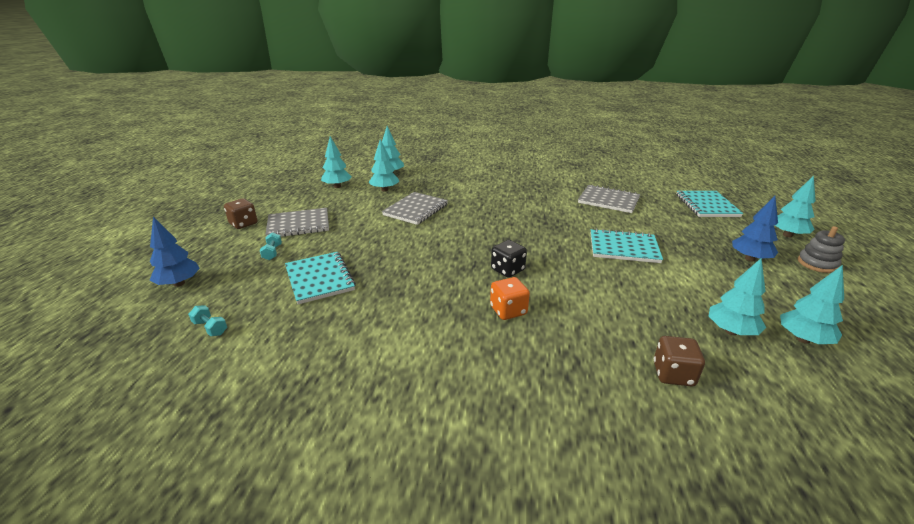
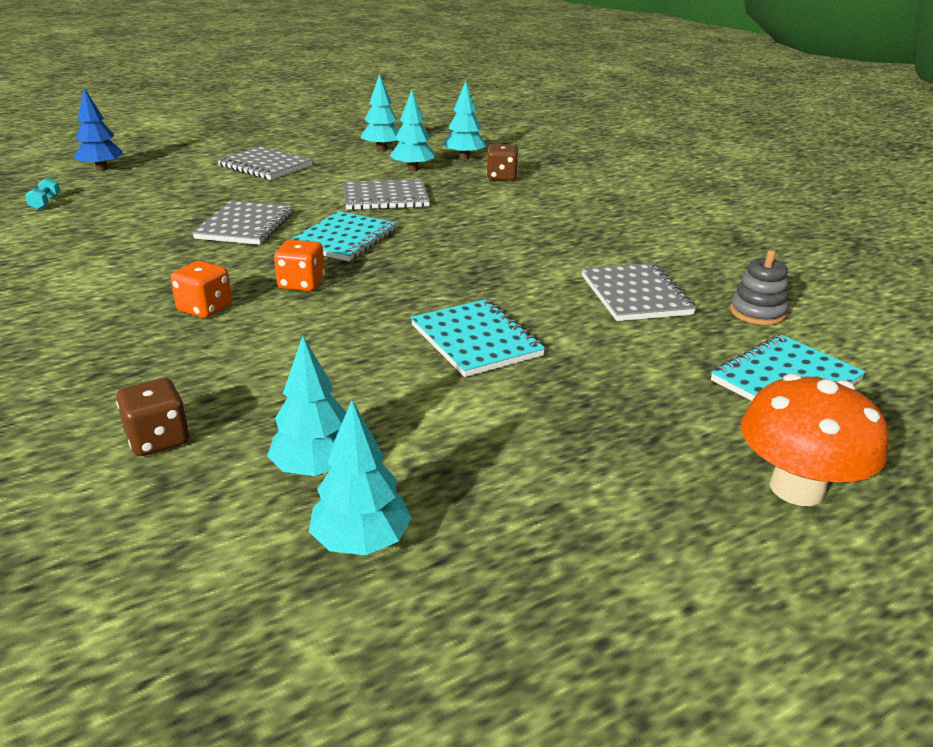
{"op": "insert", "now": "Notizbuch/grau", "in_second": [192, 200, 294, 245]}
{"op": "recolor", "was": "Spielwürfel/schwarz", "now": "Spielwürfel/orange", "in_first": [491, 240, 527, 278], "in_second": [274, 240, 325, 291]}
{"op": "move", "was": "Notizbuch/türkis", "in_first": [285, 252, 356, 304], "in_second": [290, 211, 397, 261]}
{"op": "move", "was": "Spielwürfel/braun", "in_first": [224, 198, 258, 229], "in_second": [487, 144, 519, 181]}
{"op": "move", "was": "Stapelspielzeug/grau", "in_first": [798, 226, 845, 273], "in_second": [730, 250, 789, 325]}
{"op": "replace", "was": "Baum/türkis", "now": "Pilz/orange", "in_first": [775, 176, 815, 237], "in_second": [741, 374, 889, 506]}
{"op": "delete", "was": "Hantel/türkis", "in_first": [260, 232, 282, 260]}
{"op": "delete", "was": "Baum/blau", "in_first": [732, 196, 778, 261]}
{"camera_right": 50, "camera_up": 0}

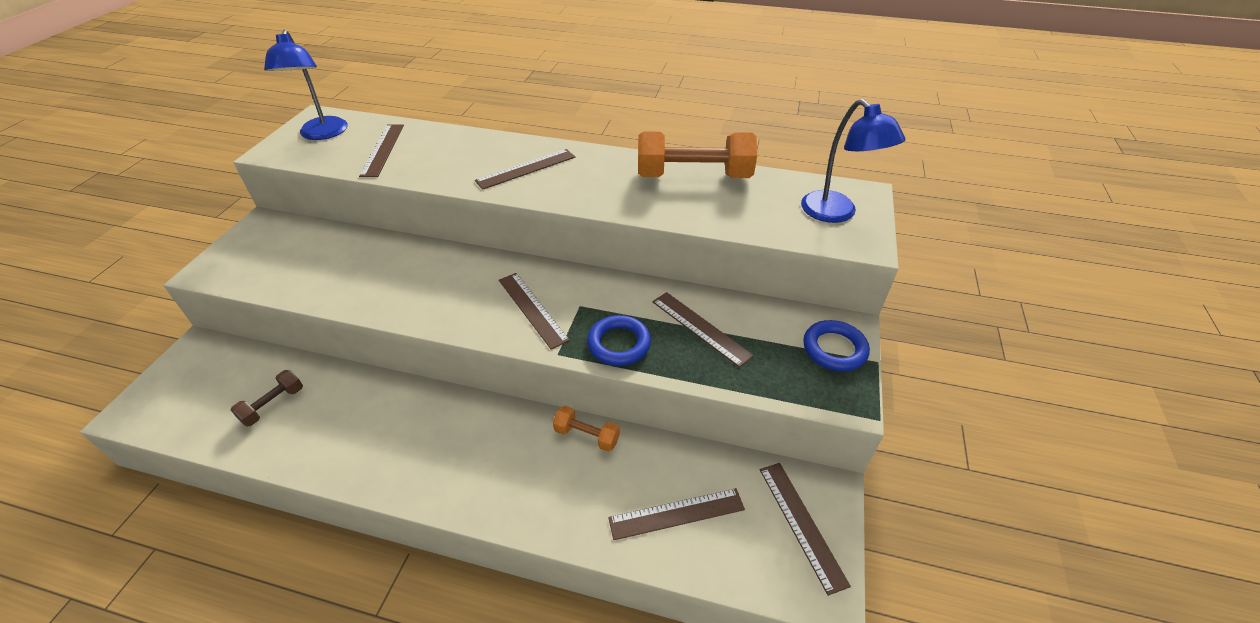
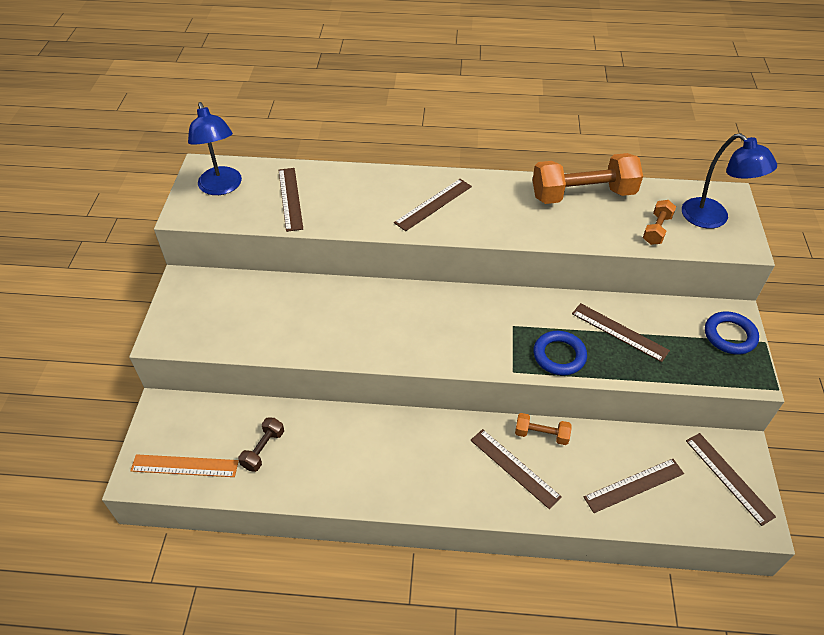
{"op": "insert", "now": "Lineal/orange", "in_second": [130, 454, 239, 477]}
{"op": "move", "was": "Lineal/braun", "in_first": [499, 273, 570, 350], "in_second": [470, 429, 562, 509]}
{"op": "insert", "now": "Hantel/orange", "in_second": [643, 200, 676, 245]}
{"camera_right": -10, "camera_up": 5}

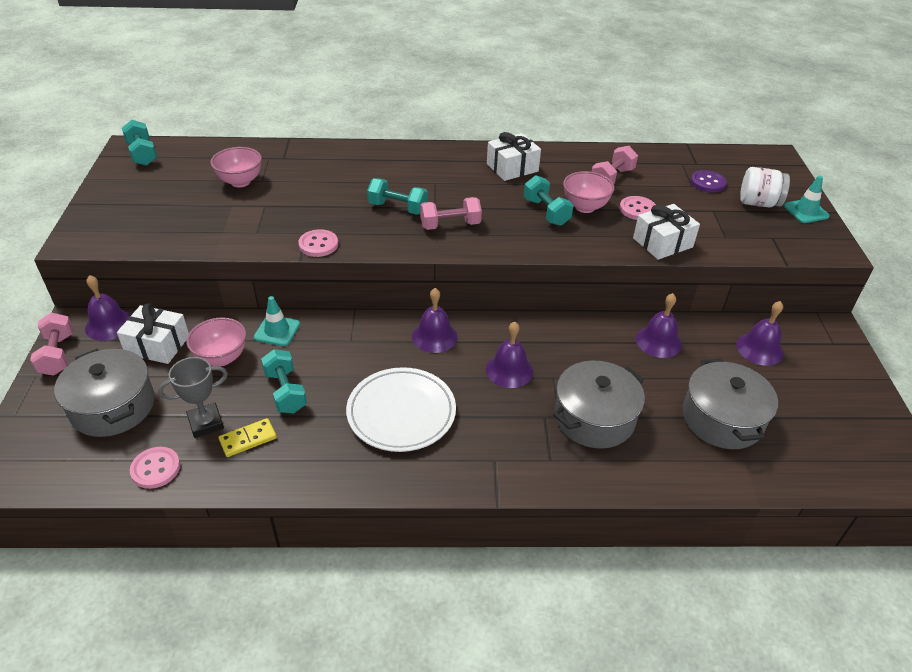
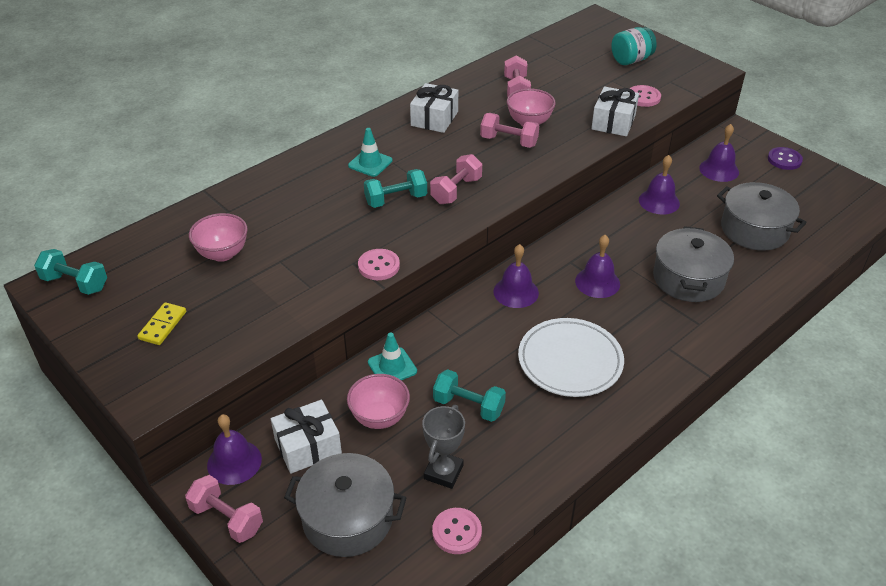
{"op": "move", "was": "Dominostein/gelb", "in_first": [219, 418, 277, 457], "in_second": [137, 302, 186, 345]}
{"op": "move", "was": "Leitkegel/türkis", "in_first": [784, 176, 830, 223], "in_second": [348, 128, 392, 177]}
{"op": "recolor", "was": "Hantel/türkis", "now": "Hantel/rosa", "in_first": [524, 175, 574, 226], "in_second": [480, 113, 539, 148]}
{"op": "recolor", "was": "Einmachglas/weiß", "now": "Einmachglas/türkis", "in_first": [740, 167, 790, 207], "in_second": [611, 27, 657, 65]}
{"op": "move", "was": "Knopf/rosa", "in_first": [620, 196, 656, 220], "in_second": [630, 85, 661, 107]}
{"op": "move", "was": "Knopf/lila", "in_first": [690, 170, 727, 193], "in_second": [768, 147, 803, 170]}
{"camera_right": -40, "camera_up": 0}

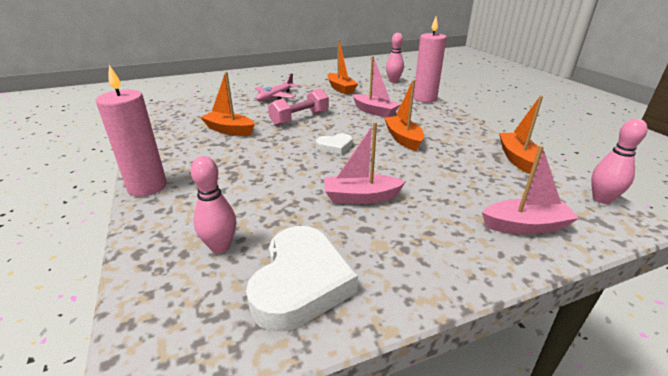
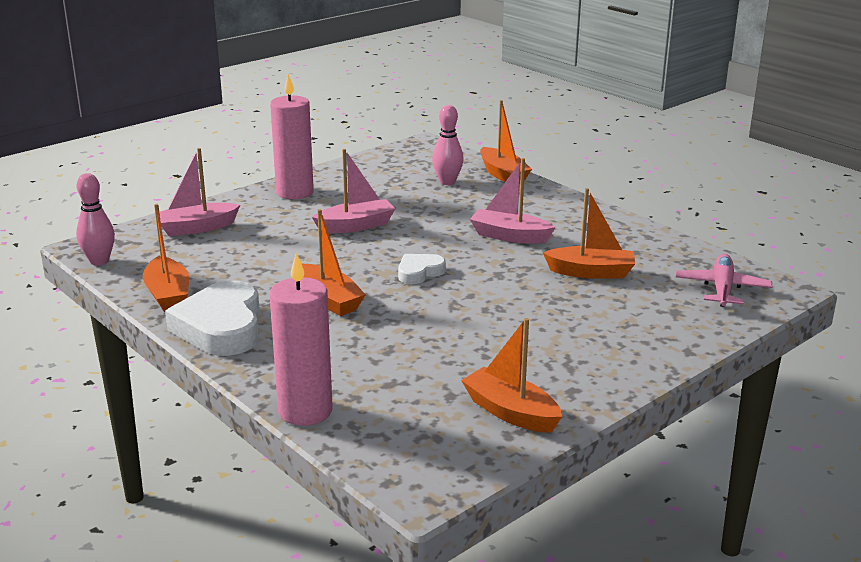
{"op": "move", "was": "Herz/weiß", "in_first": [246, 226, 358, 332], "in_second": [165, 280, 260, 356]}
{"op": "move", "was": "Kerze/rosa", "in_first": [96, 65, 167, 196], "in_second": [270, 74, 314, 199]}
{"op": "move", "was": "Boot/rosa", "in_first": [352, 56, 401, 117], "in_second": [470, 158, 556, 244]}
{"op": "insert", "now": "Boot/orange", "in_second": [480, 100, 532, 183]}
{"op": "move", "was": "Flugzeug/rosa", "in_first": [255, 73, 299, 101], "in_second": [676, 254, 772, 307]}
{"op": "delete", "was": "Hantel/rosa", "in_first": [268, 89, 329, 126]}
{"op": "delete", "was": "Bowlingkegel/rosa", "in_first": [386, 33, 404, 83]}
{"camera_right": 160, "camera_up": -5}

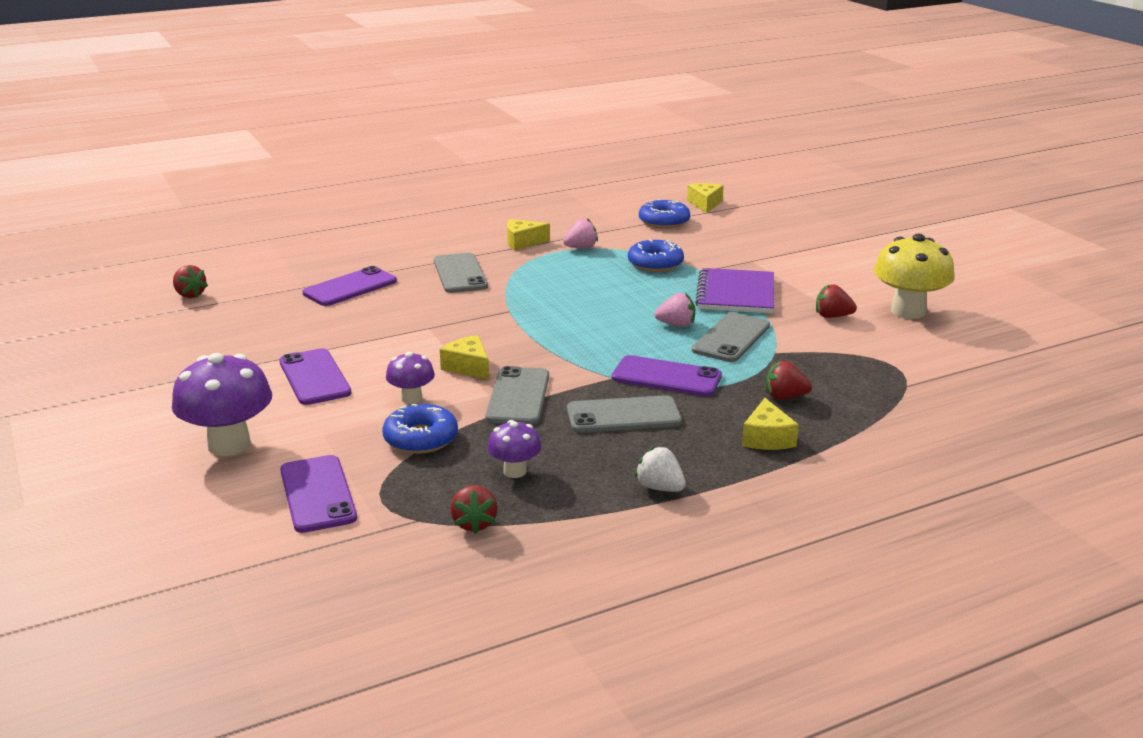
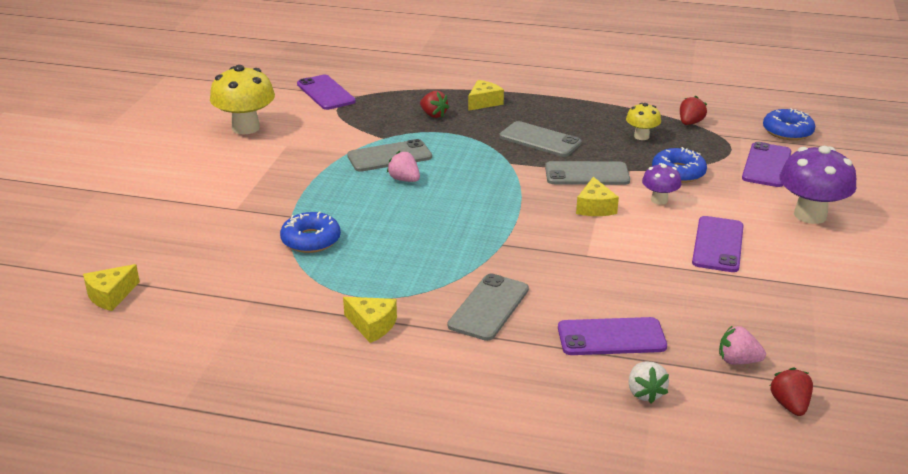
{"op": "move", "was": "Handy/lila", "in_first": [612, 355, 722, 396], "in_second": [297, 75, 356, 110]}
{"op": "rotate", "was": "Handy/grau", "in_first": [485, 366, 549, 424], "in_second": [545, 161, 630, 185], "clockwise": 45}
{"op": "recolor", "was": "Pilz/lila", "now": "Pilz/gelb", "in_first": [487, 420, 542, 478], "in_second": [626, 103, 661, 140]}
{"op": "move", "was": "Erdbeere/weiß", "in_first": [635, 446, 686, 492], "in_second": [628, 362, 669, 404]}
{"op": "move", "was": "Erdbeere/rosa", "in_first": [563, 218, 598, 248], "in_second": [719, 325, 766, 365]}
{"op": "move", "was": "Donut/blau", "in_first": [639, 199, 690, 229], "in_second": [763, 108, 815, 140]}
{"op": "delete", "was": "Notizbuch/lila", "in_first": [695, 268, 774, 313]}
{"op": "delete", "was": "Erdbeere/rot", "in_first": [816, 284, 857, 318]}
{"camera_right": -140, "camera_up": 5}

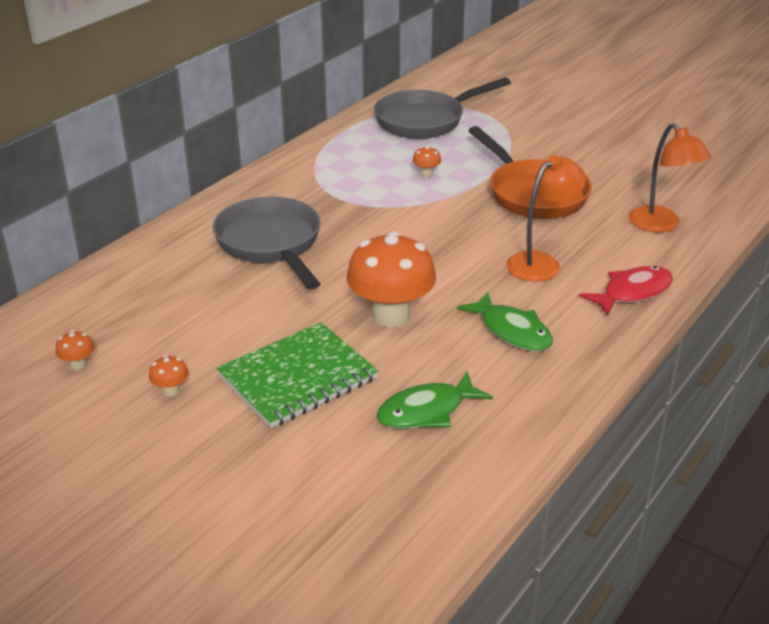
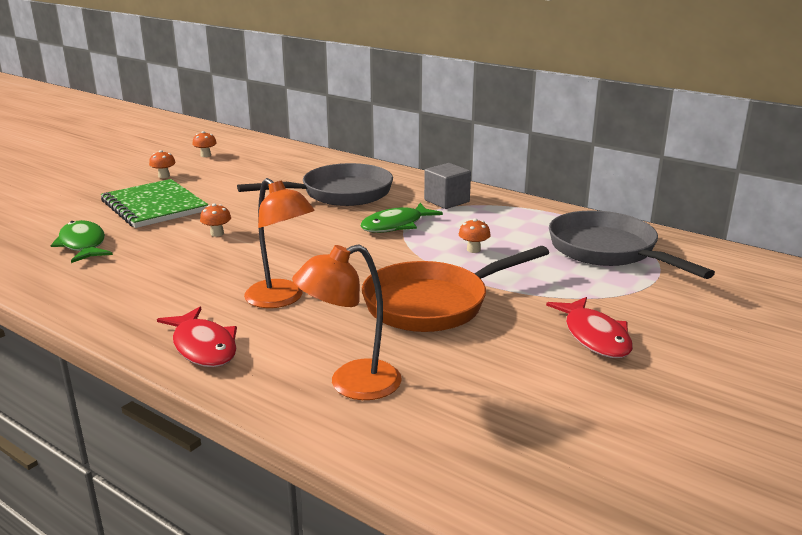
{"op": "resize", "was": "Pilz/orange", "in_first": [346, 231, 436, 327], "in_second": [200, 203, 231, 237], "ratio": 0.4}
{"op": "move", "was": "Fisch/grün", "in_first": [457, 292, 553, 351], "in_second": [360, 203, 443, 233]}
{"op": "insert", "now": "Kubus/grau", "in_second": [424, 163, 471, 209]}
{"op": "insert", "now": "Fisch/rot", "in_second": [546, 297, 633, 358]}
{"camera_right": 90, "camera_up": -10}

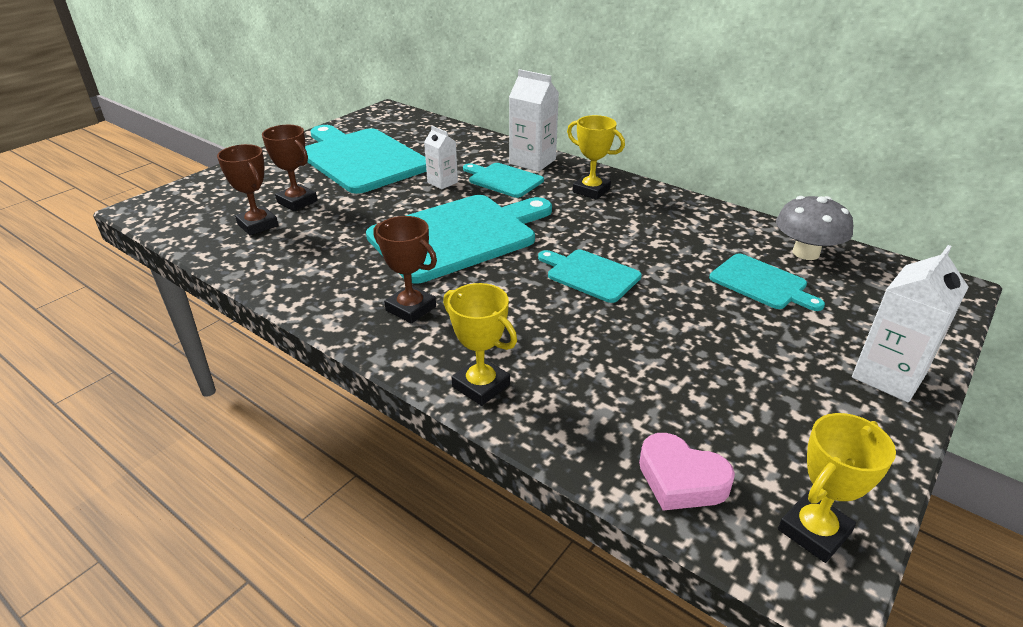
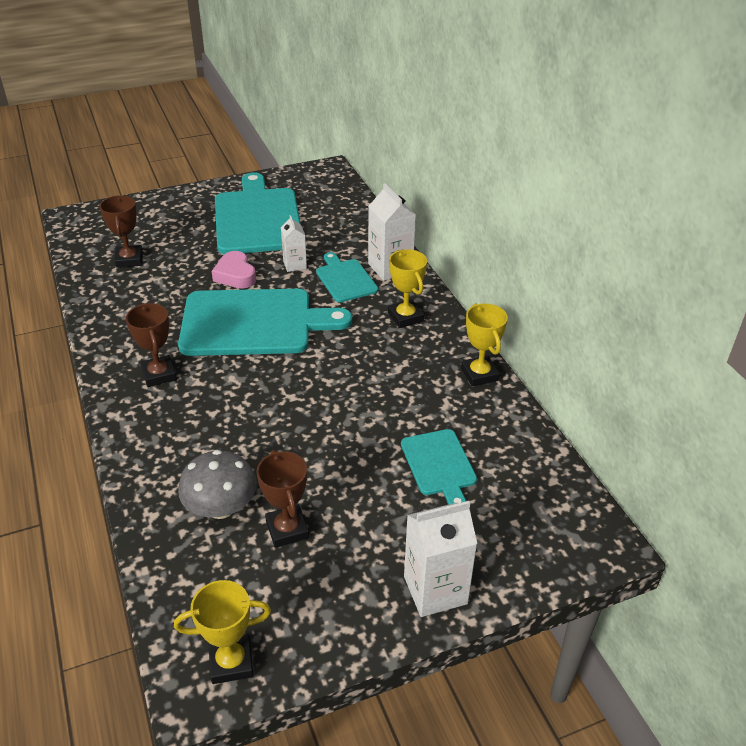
{"op": "move", "was": "Pilz/grau", "in_first": [776, 196, 853, 260], "in_second": [178, 450, 257, 519]}
{"op": "move", "was": "Herz/rosa", "in_first": [639, 433, 735, 511], "in_second": [212, 251, 256, 289]}
{"op": "move", "was": "Pokal/braun", "in_first": [262, 125, 317, 211], "in_second": [256, 450, 309, 548]}
{"op": "move", "was": "Pokal/gelb", "in_first": [443, 283, 517, 406], "in_second": [461, 303, 508, 387]}
{"op": "delete", "was": "Schneidebrett/türkis", "in_first": [538, 250, 642, 303]}
{"camera_right": 30, "camera_up": 5}

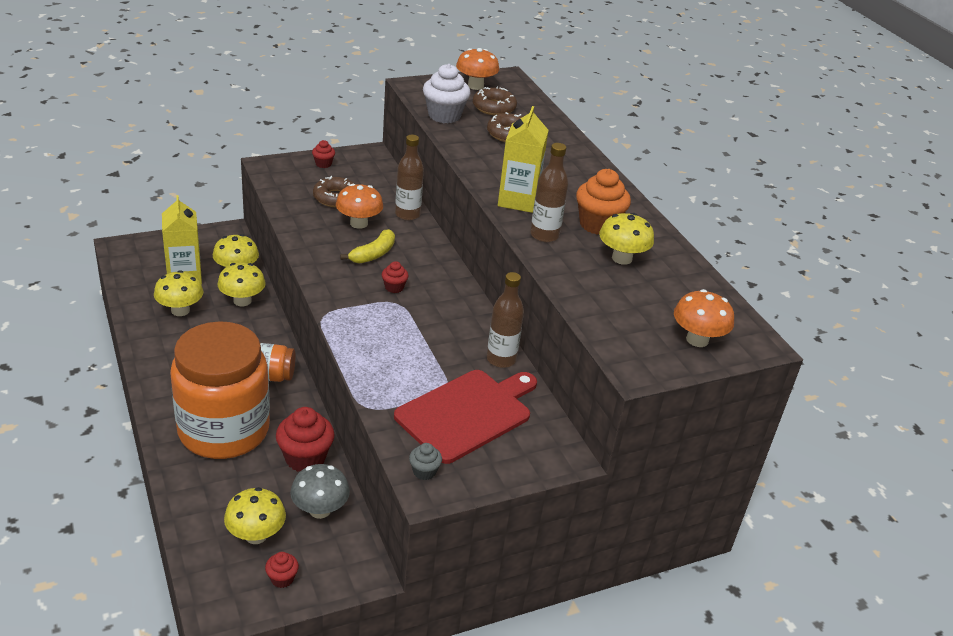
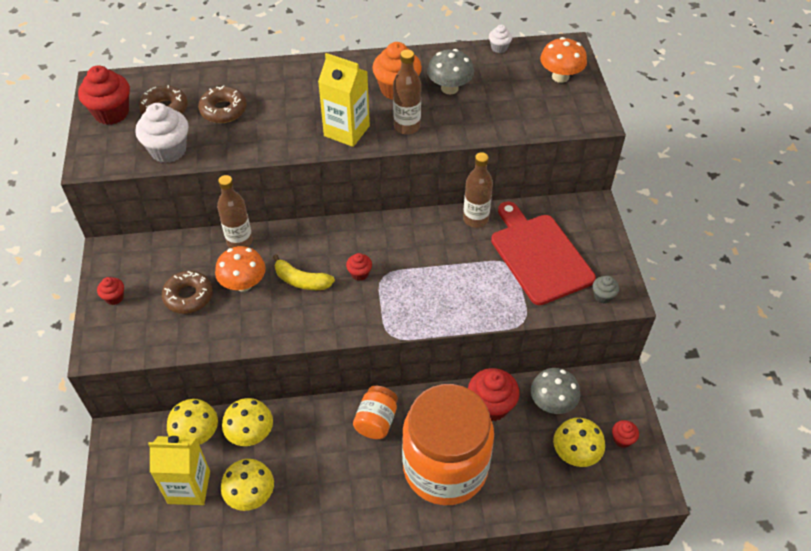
{"op": "replace", "was": "Pilz/orange", "now": "Muffin/rot", "in_first": [456, 48, 499, 90], "in_second": [78, 65, 130, 125]}
{"op": "rotate", "was": "Banane/gelb", "in_first": [340, 229, 395, 264], "in_second": [273, 254, 335, 290], "clockwise": 150}
{"op": "recolor", "was": "Pilz/gelb", "now": "Pilz/grau", "in_first": [599, 213, 654, 265], "in_second": [427, 49, 474, 94]}
{"op": "insert", "now": "Muffin/weiß", "in_second": [489, 25, 512, 53]}
{"camera_right": -70, "camera_up": 15}

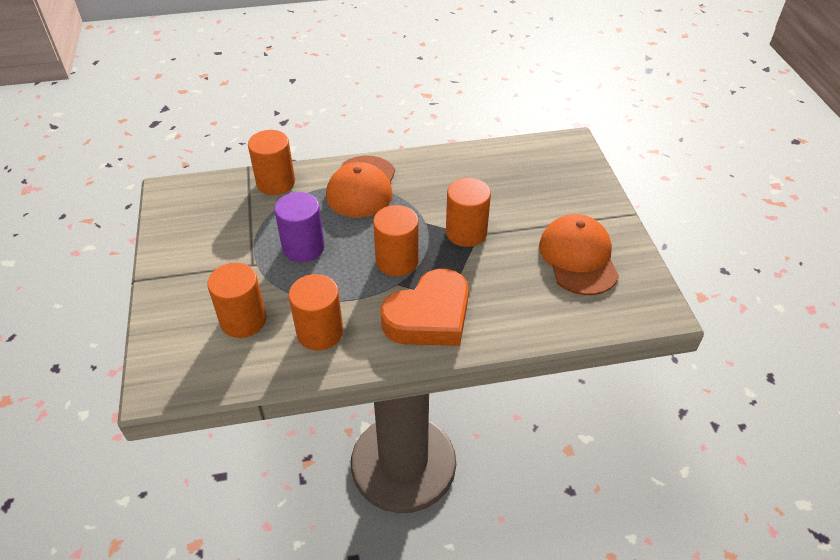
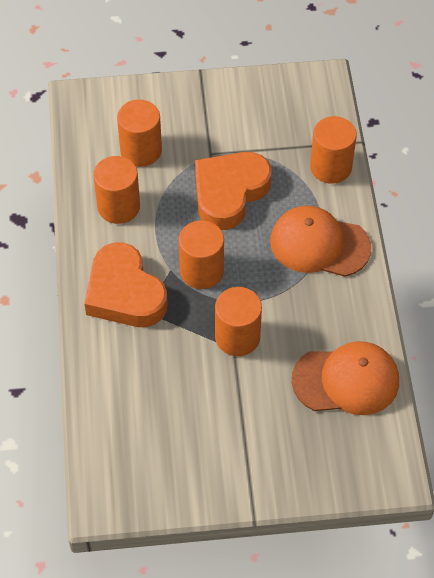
{"op": "replace", "was": "Vollzylinder/lila", "now": "Herz/orange", "in_first": [274, 192, 325, 262], "in_second": [195, 152, 272, 230]}
{"op": "move", "was": "Kappe/orange", "in_first": [539, 214, 619, 295], "in_second": [292, 341, 399, 415]}
{"camera_right": 95, "camera_up": 10}

